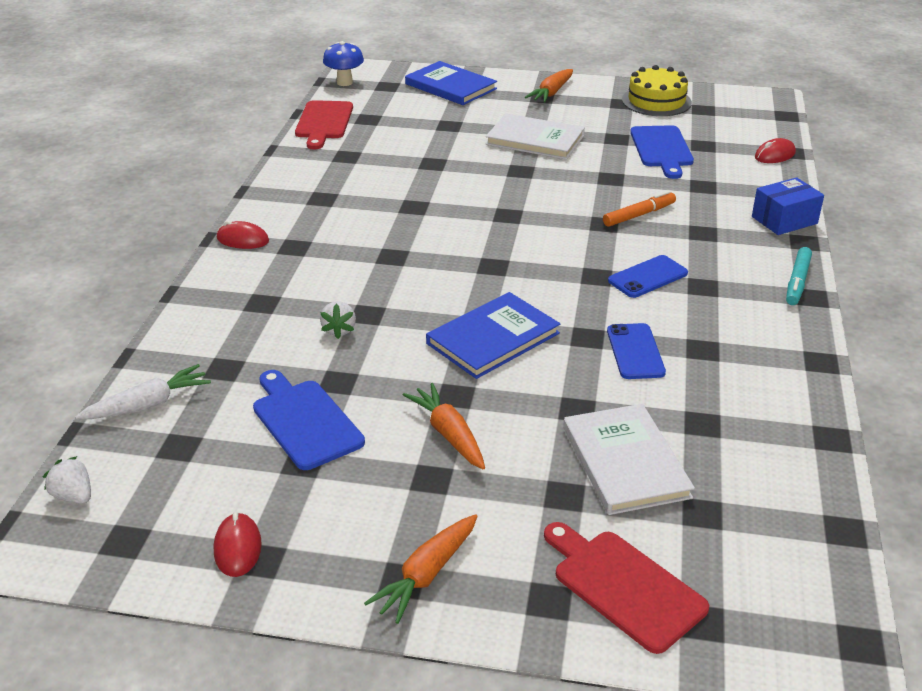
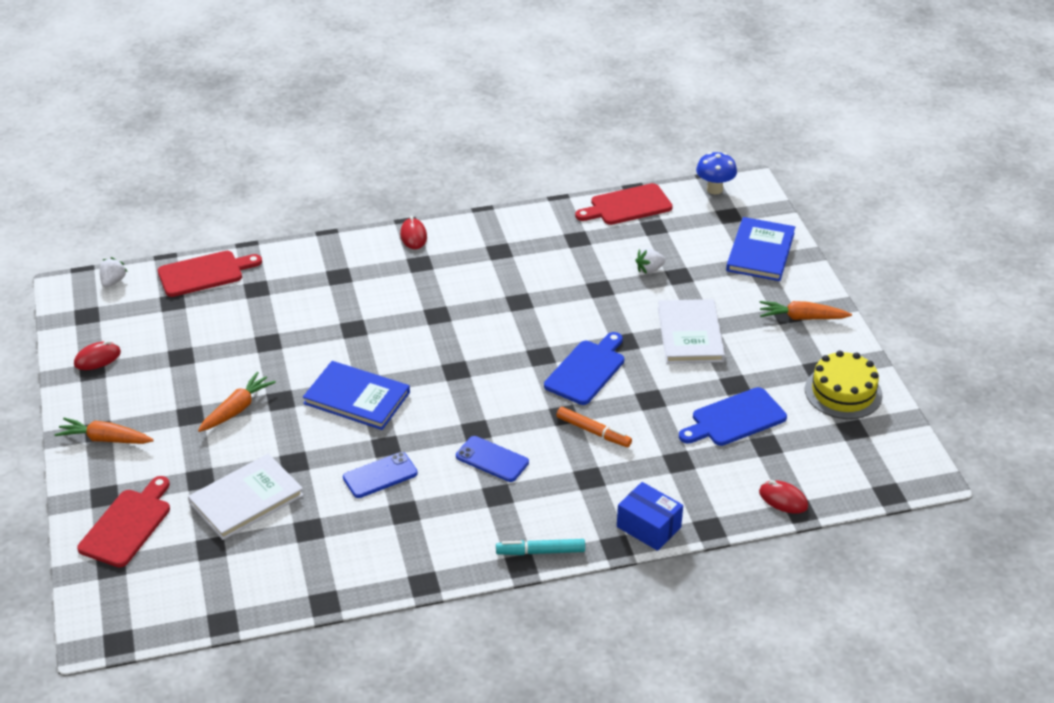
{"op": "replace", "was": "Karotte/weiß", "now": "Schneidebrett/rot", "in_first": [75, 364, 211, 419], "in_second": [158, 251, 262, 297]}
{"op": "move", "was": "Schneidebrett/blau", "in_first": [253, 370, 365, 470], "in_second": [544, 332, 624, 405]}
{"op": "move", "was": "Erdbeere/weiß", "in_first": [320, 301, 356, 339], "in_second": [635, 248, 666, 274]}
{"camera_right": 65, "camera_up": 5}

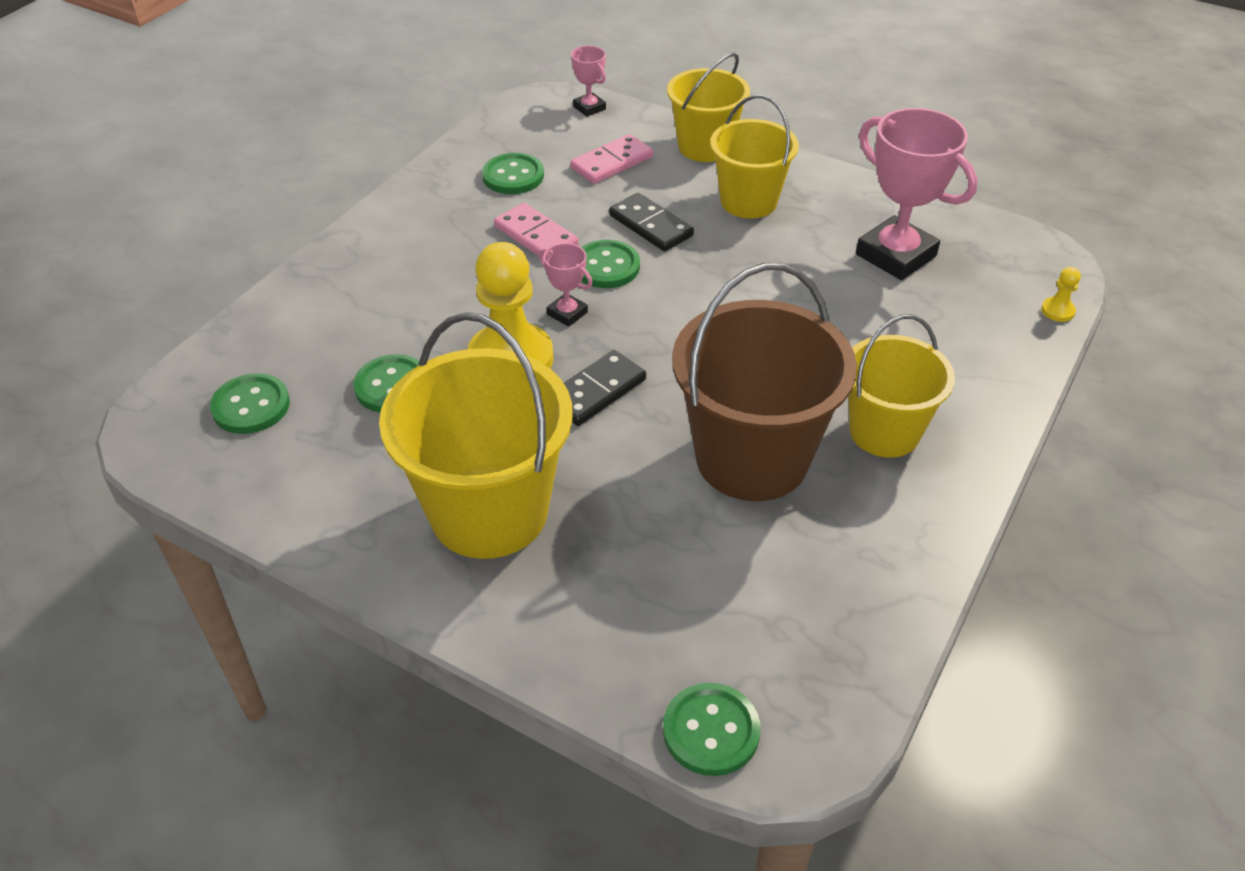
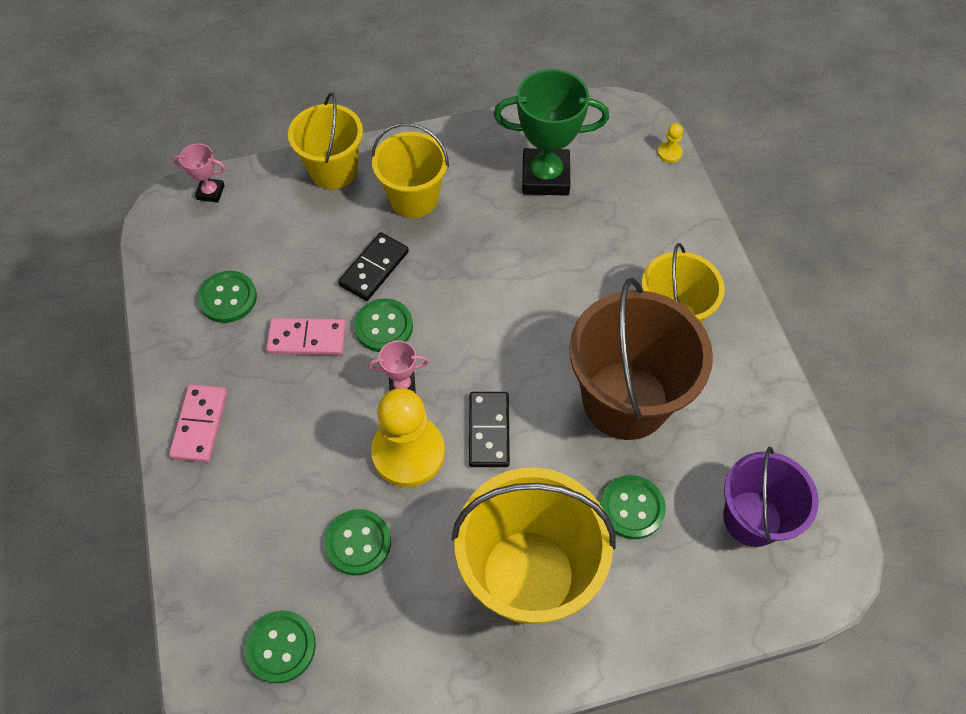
{"op": "move", "was": "Dominostein/rosa", "in_first": [570, 134, 653, 184], "in_second": [169, 384, 227, 462]}
{"op": "rotate", "was": "Dominostein/schwarz", "in_first": [609, 193, 694, 252], "in_second": [338, 232, 409, 301], "clockwise": -60}
{"op": "recolor", "was": "Pokal/rosa", "now": "Pokal/grün", "in_first": [856, 108, 978, 280], "in_second": [494, 69, 609, 196]}
{"op": "move", "was": "Knopf/grün", "in_first": [663, 683, 760, 776], "in_second": [600, 475, 666, 539]}
{"op": "insert", "now": "Eimer/lila", "in_second": [723, 447, 819, 547]}
{"camera_right": -45, "camera_up": 15}

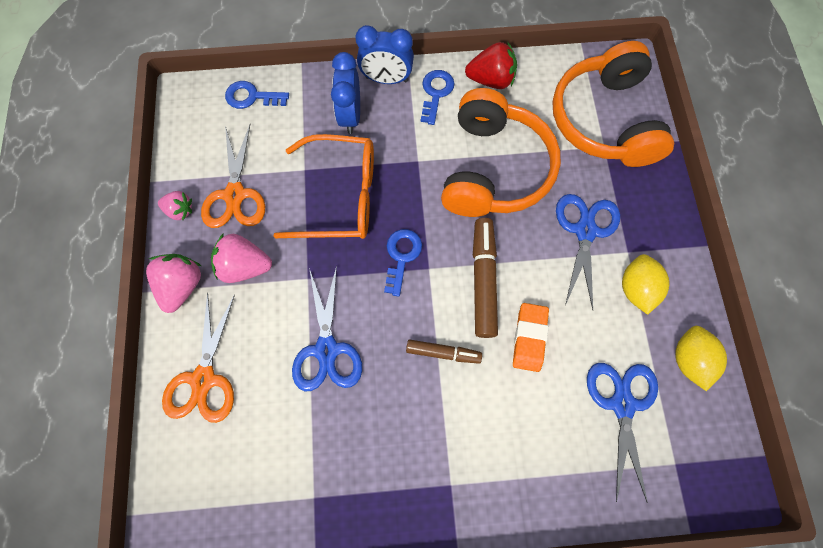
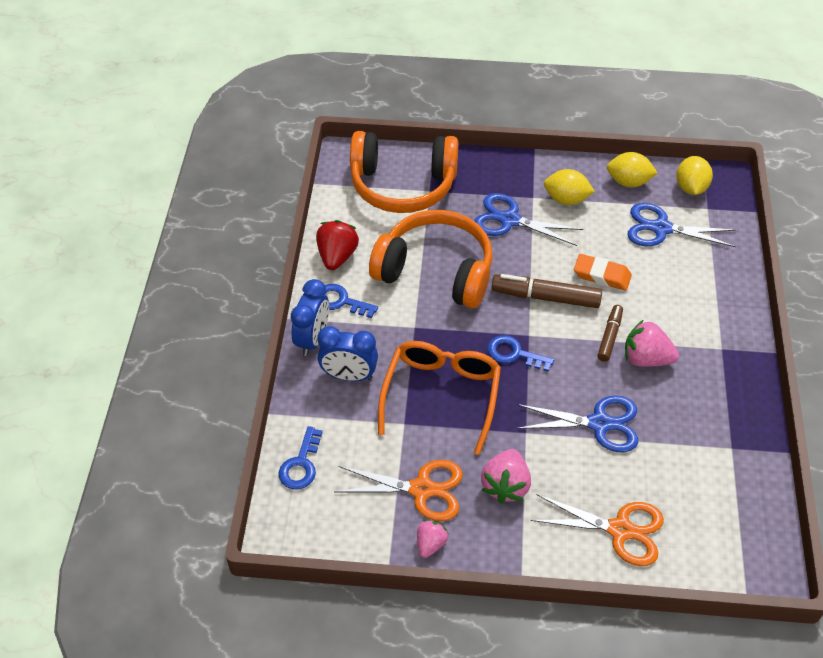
{"op": "move", "was": "Erdbeere/rosa", "in_first": [146, 254, 201, 313], "in_second": [625, 319, 679, 367]}
{"op": "insert", "now": "Zitrone/gelb", "in_second": [676, 156, 713, 195]}
{"camera_right": -80, "camera_up": -20}

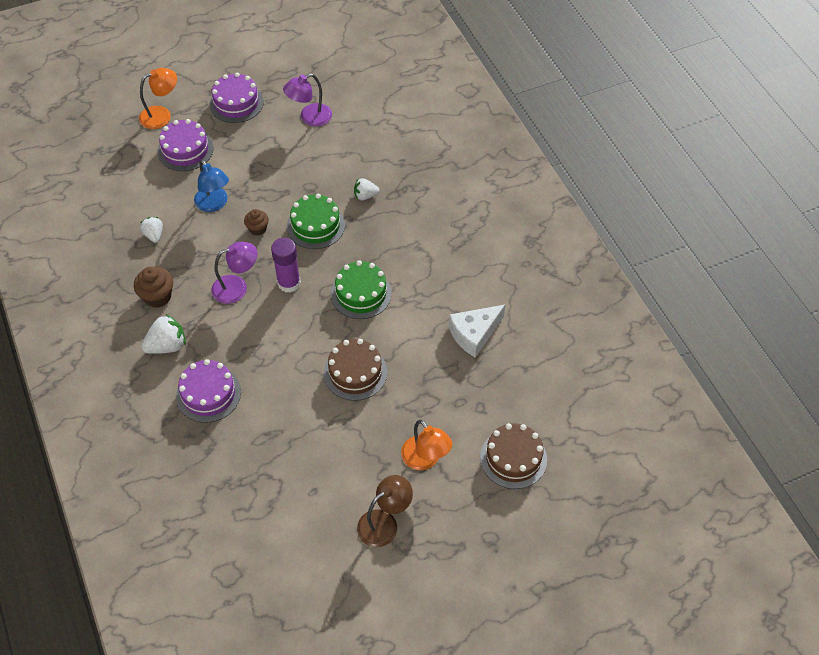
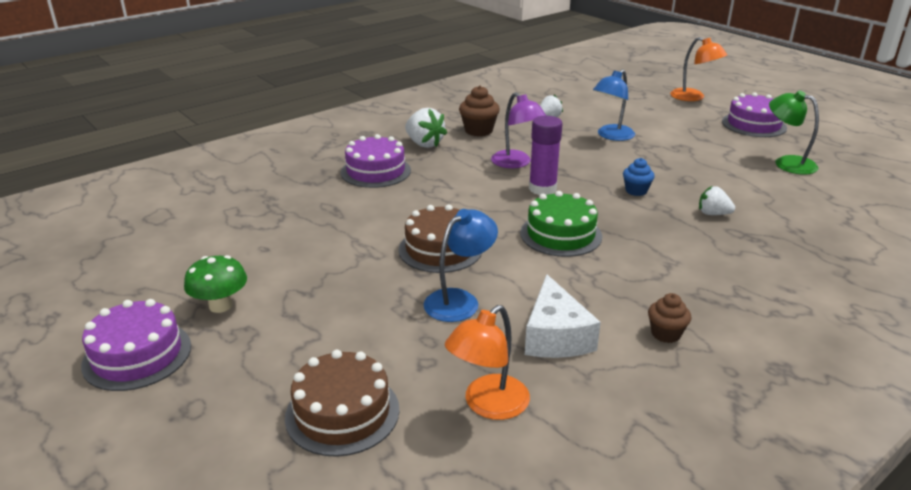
{"op": "move", "was": "Kuchen/lila", "in_first": [158, 119, 214, 171], "in_second": [81, 299, 191, 391]}
{"op": "replace", "was": "Lampe/braun", "now": "Pilz/grün", "in_first": [357, 475, 413, 547], "in_second": [184, 255, 247, 313]}
{"op": "insert", "now": "Lampe/blau", "in_second": [424, 209, 498, 322]}
{"op": "move", "was": "Lampe/orange", "in_first": [401, 420, 452, 470], "in_second": [445, 305, 530, 420]}
{"op": "rotate", "was": "Käse/weiß", "in_first": [449, 305, 505, 357], "in_second": [525, 274, 601, 358], "clockwise": -135}
{"op": "replace", "was": "Kuchen/grün", "now": "Muffin/blau", "in_first": [287, 194, 345, 249], "in_second": [623, 158, 655, 196]}
{"op": "move", "was": "Muffin/braun", "in_first": [244, 209, 269, 236], "in_second": [648, 293, 691, 343]}
{"op": "rotate", "was": "Erdbeere/weiß", "in_first": [354, 178, 380, 200], "in_second": [699, 186, 735, 215], "clockwise": -45}
{"op": "recolor", "was": "Lampe/lila", "now": "Lampe/grün", "in_first": [283, 73, 332, 126], "in_second": [769, 91, 819, 175]}
{"camera_right": 75, "camera_up": -25}

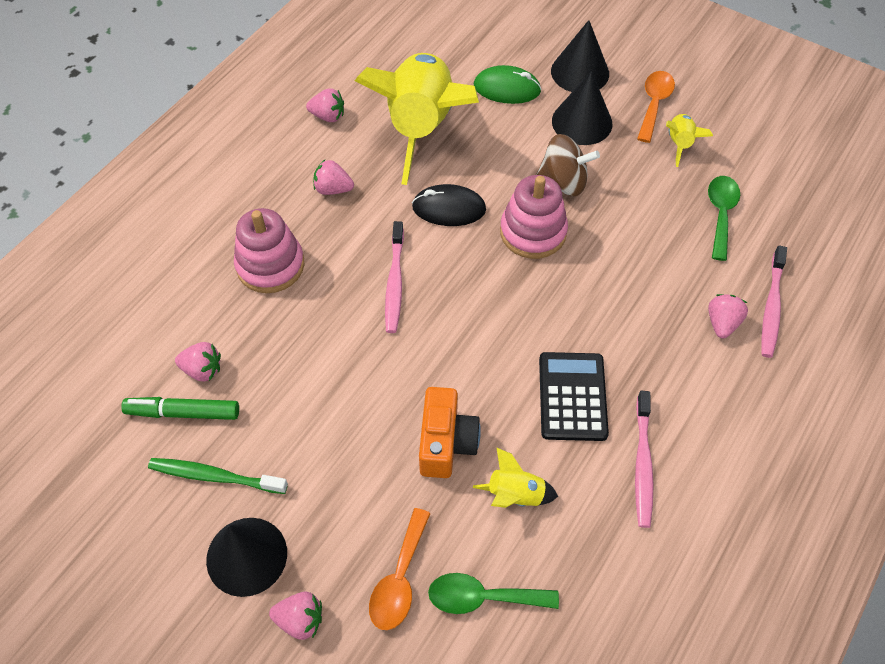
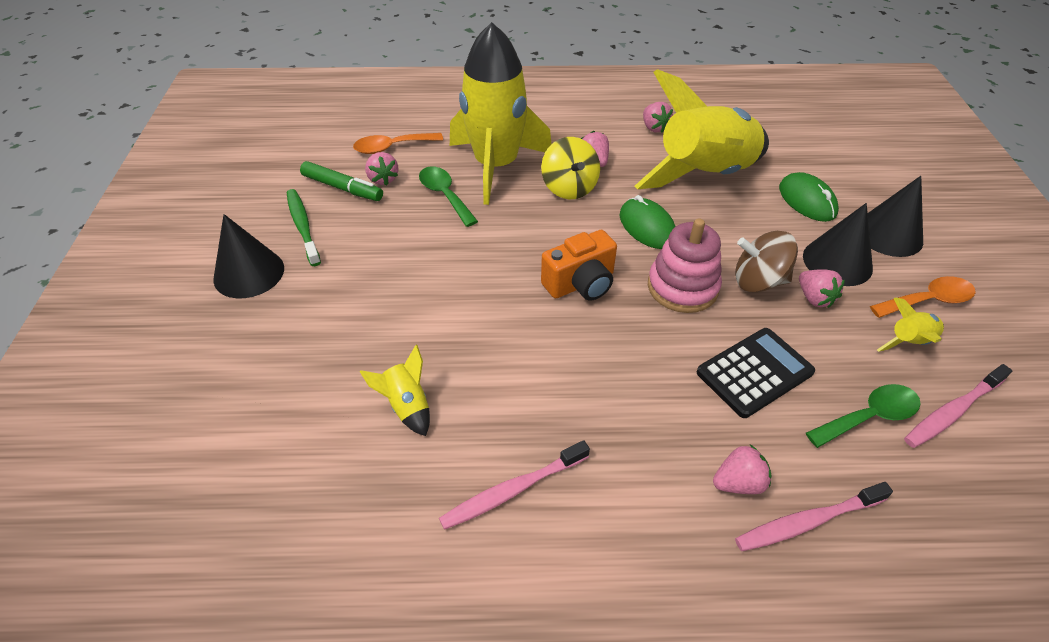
{"op": "rotate", "was": "Filzstift/grün", "in_first": [121, 397, 239, 420], "in_second": [300, 161, 383, 201], "clockwise": 150}
{"op": "move", "was": "Löffel/orange", "in_first": [369, 508, 431, 630], "in_second": [353, 133, 443, 154]}
{"op": "move", "was": "Löffel/grün", "in_first": [428, 573, 559, 614], "in_second": [419, 166, 478, 227]}
{"op": "replace", "was": "Stapelspielzeug/rosa", "now": "Rakete/gelb", "in_first": [234, 208, 304, 293], "in_second": [450, 22, 552, 205]}
{"op": "insert", "now": "Kreisel/gelb", "in_second": [541, 137, 600, 199]}
{"op": "move", "was": "Kamera/orange", "in_first": [419, 387, 481, 478], "in_second": [541, 230, 617, 301]}
{"op": "recolor", "was": "Computermaus/schwarz", "now": "Computermaus/grün", "in_first": [412, 184, 486, 226], "in_second": [620, 195, 676, 249]}
{"op": "move", "was": "Taschenrechner/schwarz", "in_first": [539, 352, 609, 441], "in_second": [697, 328, 815, 418]}
{"op": "rotate", "was": "Kreisel/braun", "in_first": [536, 134, 600, 196], "in_second": [735, 231, 798, 293], "clockwise": 120}
{"op": "move", "was": "Erdbeere/rosa", "in_first": [269, 591, 322, 640], "in_second": [799, 269, 845, 308]}
{"op": "move", "was": "Zahnbürste/rosa", "in_first": [385, 221, 404, 333], "in_second": [904, 364, 1012, 448]}
{"camera_right": 55, "camera_up": -10}

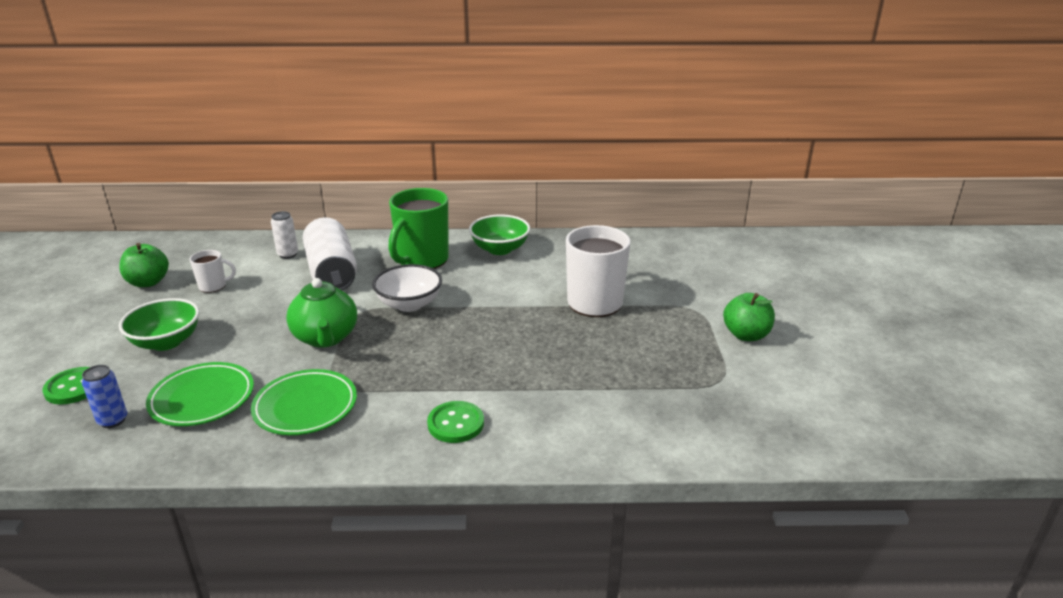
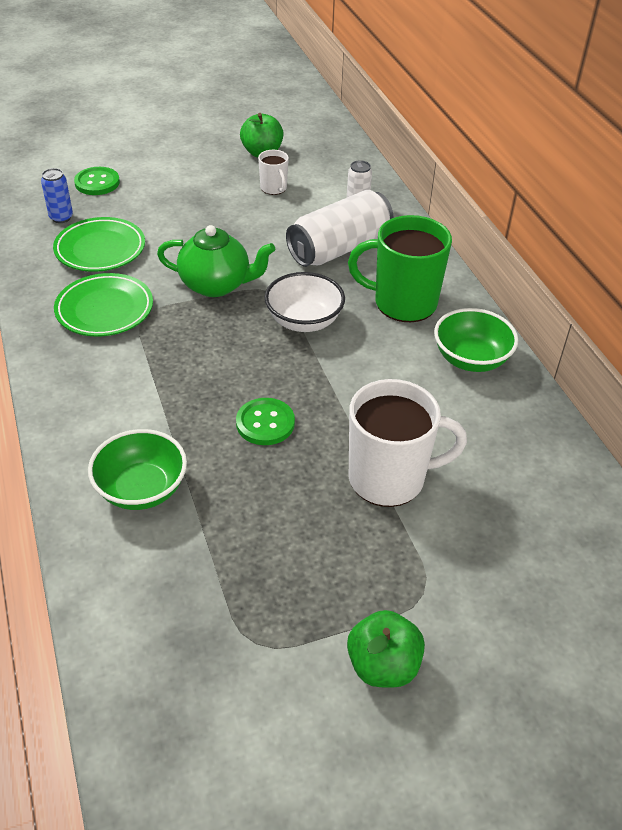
{"op": "move", "was": "Schüssel/grün", "in_first": [119, 298, 199, 351], "in_second": [88, 429, 187, 510]}
{"op": "rotate", "was": "Teekanne/grün", "in_first": [286, 278, 357, 348], "in_second": [157, 225, 275, 297], "clockwise": -135}
{"op": "move", "was": "Knopf/grün", "in_first": [427, 401, 484, 443], "in_second": [236, 398, 295, 445]}
{"camera_right": 70, "camera_up": 15}

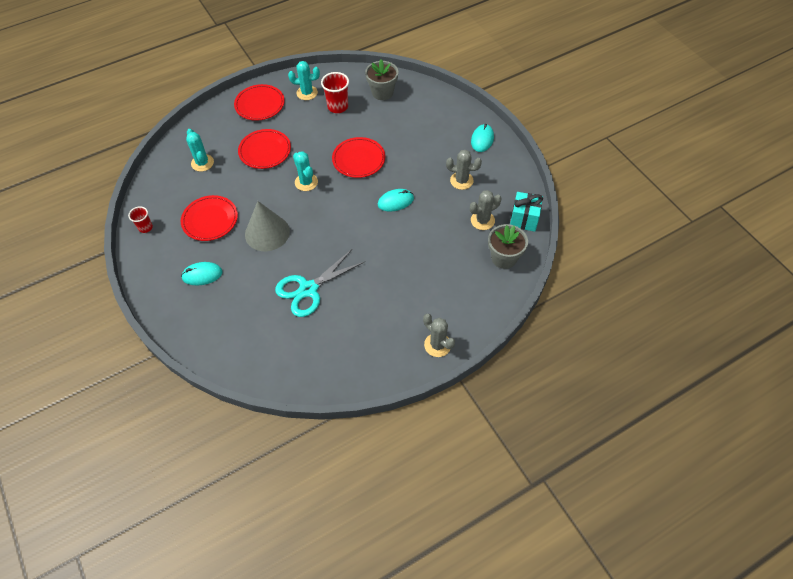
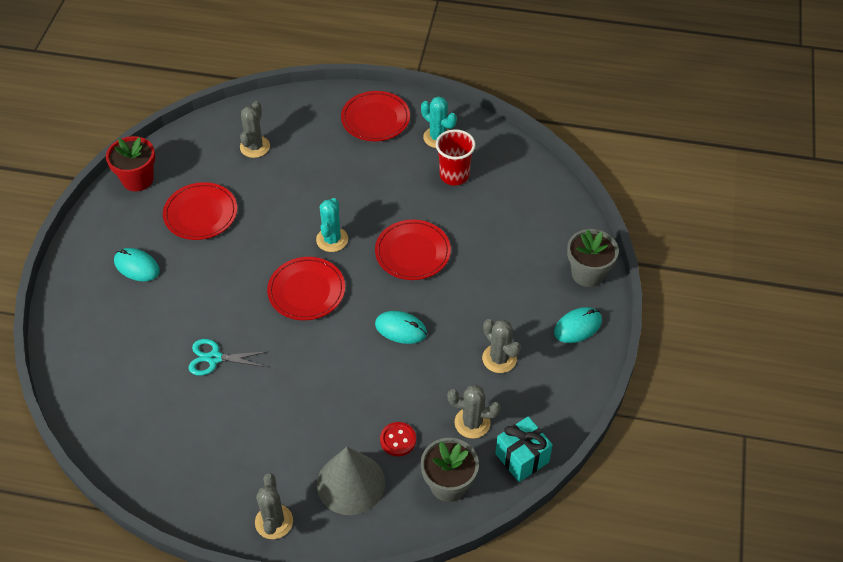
{"op": "replace", "was": "Becher/rot", "now": "Blumentopf/rot", "in_first": [128, 206, 153, 233], "in_second": [106, 136, 155, 191]}
{"op": "resize", "was": "Schere/türkis", "in_first": [275, 249, 364, 317], "in_second": [188, 339, 269, 376], "ratio": 0.63}
{"op": "recolor", "was": "Kaktus/türkis", "now": "Kaktus/grau", "in_first": [186, 129, 214, 172], "in_second": [240, 101, 270, 158]}
{"op": "move", "was": "Teller/rot", "in_first": [238, 129, 291, 169], "in_second": [267, 257, 345, 320]}
{"op": "move", "was": "Kegel/grau", "in_first": [245, 201, 290, 251], "in_second": [317, 447, 385, 515]}
{"op": "insert", "now": "Knopf/rot", "in_second": [380, 422, 416, 456]}
{"op": "move", "was": "Blumentopf/grau", "in_first": [365, 59, 398, 100], "in_second": [567, 229, 619, 287]}
{"camera_right": 40, "camera_up": -5}

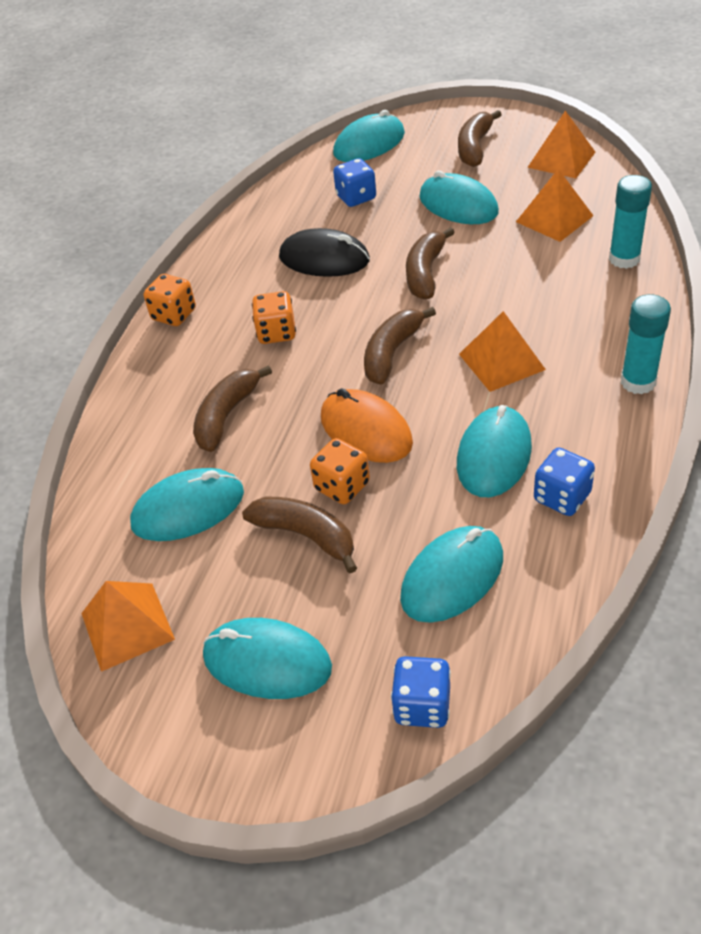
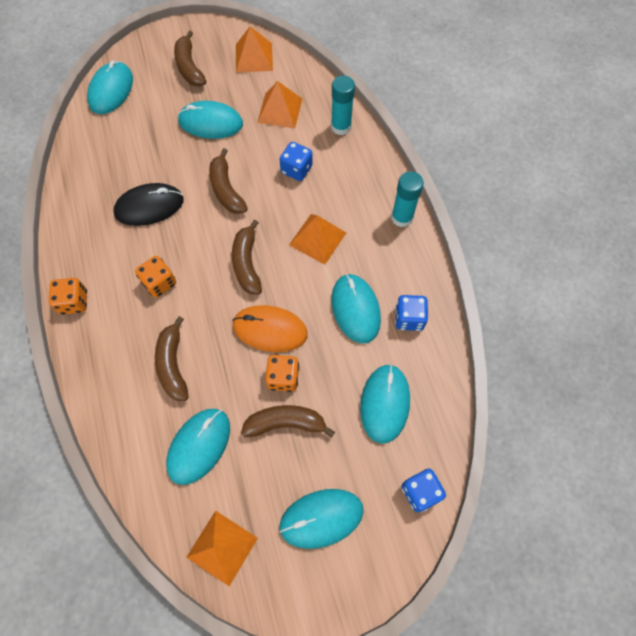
{"op": "move", "was": "Spielwürfel/blau", "in_first": [333, 158, 376, 207], "in_second": [279, 142, 313, 181]}
{"camera_right": -40, "camera_up": 20}

